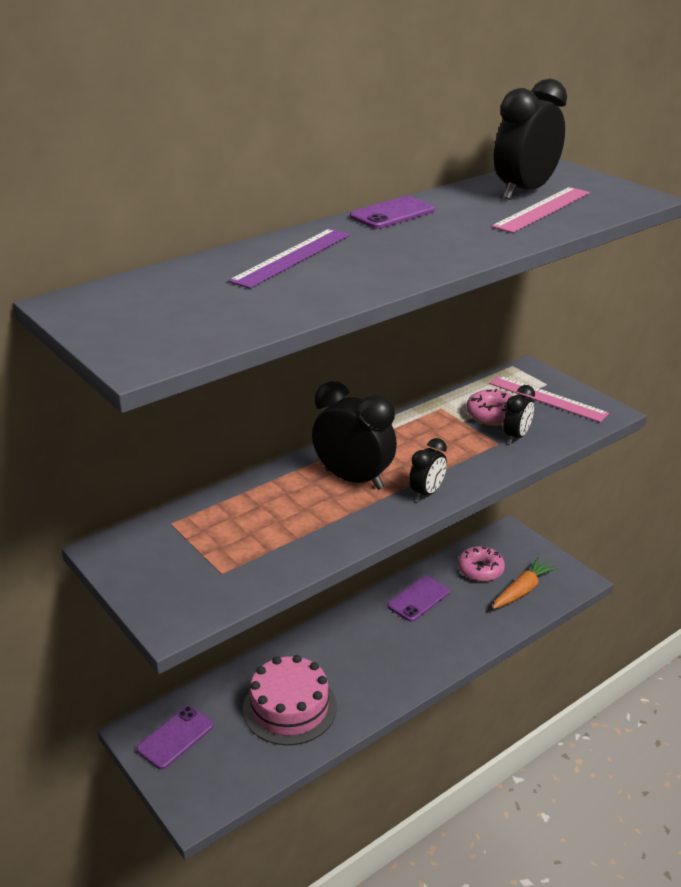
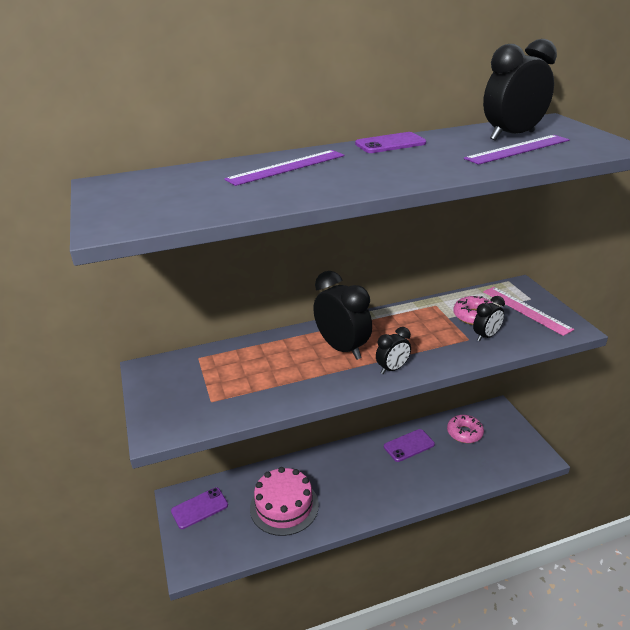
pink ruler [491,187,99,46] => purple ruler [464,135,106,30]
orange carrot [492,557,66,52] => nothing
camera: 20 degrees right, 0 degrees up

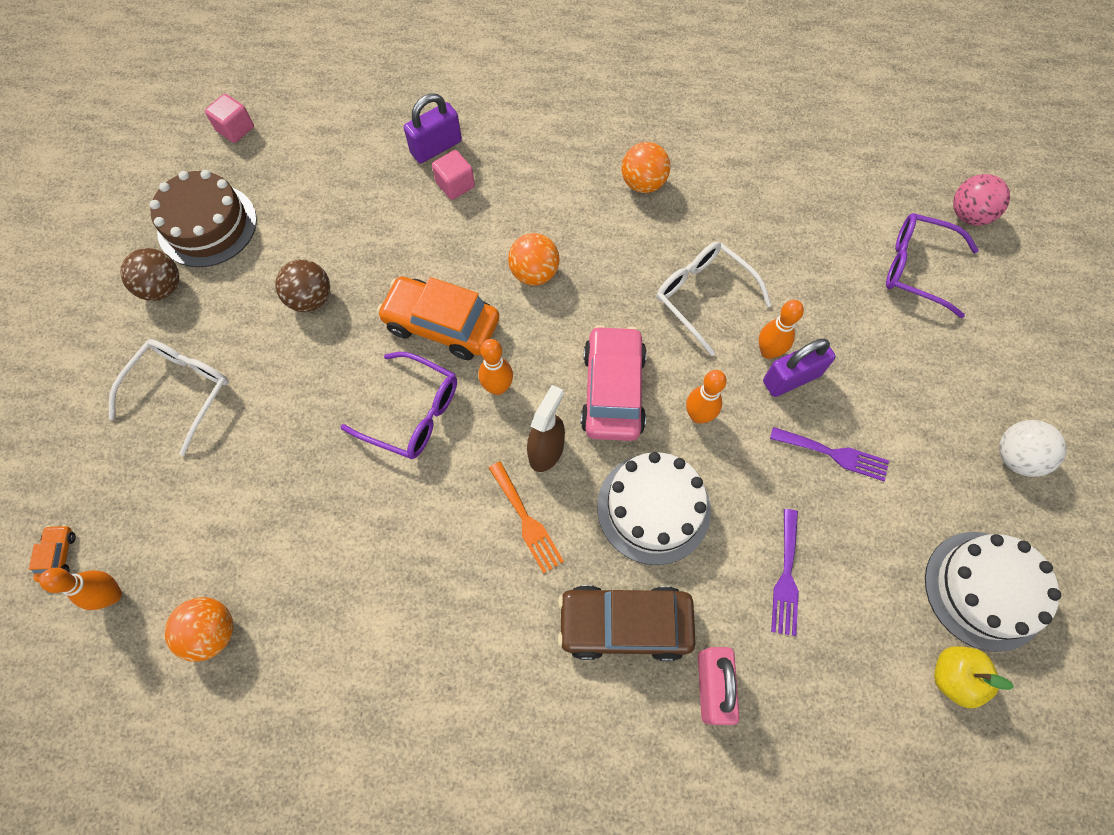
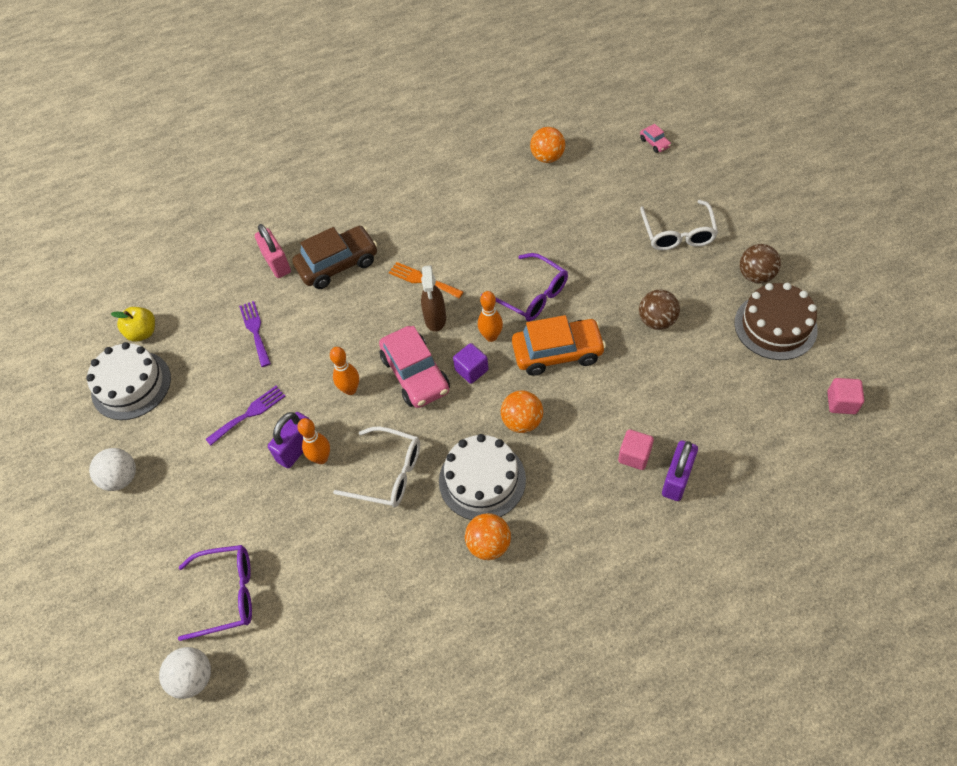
pink ball [953,174,57,52] => white ball [159,647,52,52]
purple glasses [340,352,117,107] => purple glasses [481,253,87,68], 135 degrees counterclockwise
purple fork [770,427,119,54] => purple fork [206,386,80,60], 150 degrees clockwise
white cake [597,452,114,113] => white cake [439,434,87,86], moved
orange car [29,525,47,57] => pink car [640,124,31,29]
orange bowling pin [39,568,83,42] => nothing
nothing => purple cube [453,343,36,41]
camera: 155 degrees right, 10 degrees down

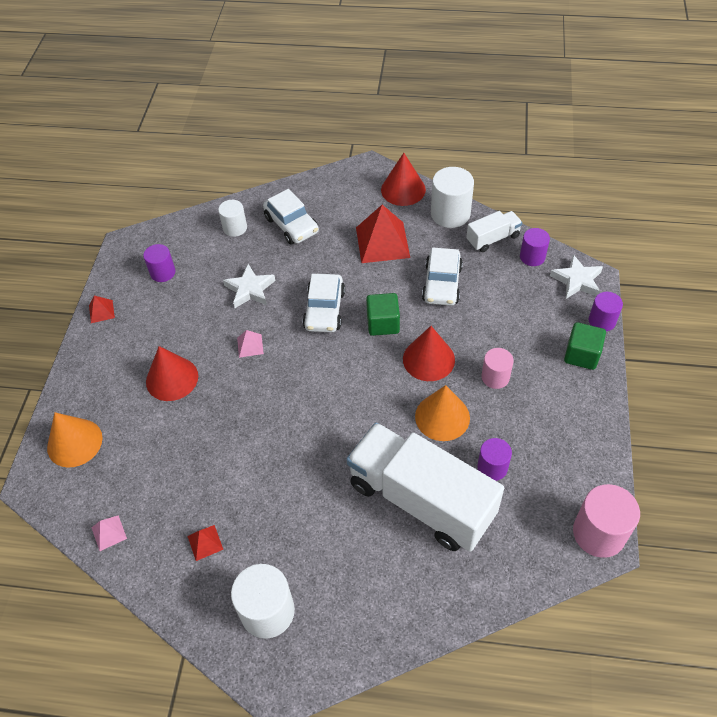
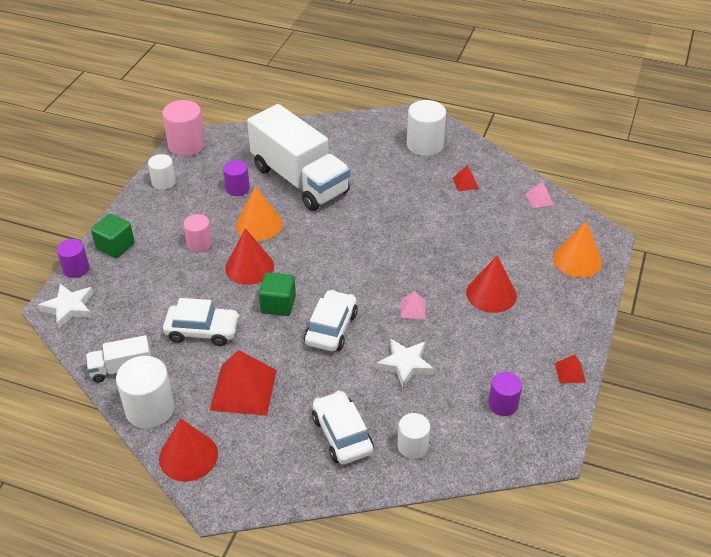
purple cylinder [520,228,30,38] => nothing
white car [422,248,41,58] => white car [163,298,76,48], 75 degrees clockwise
nothing => white cylinder [148,154,28,36]
camera: 170 degrees left, 10 degrees down

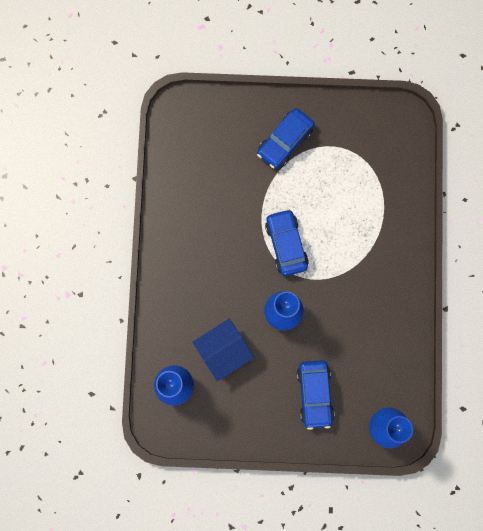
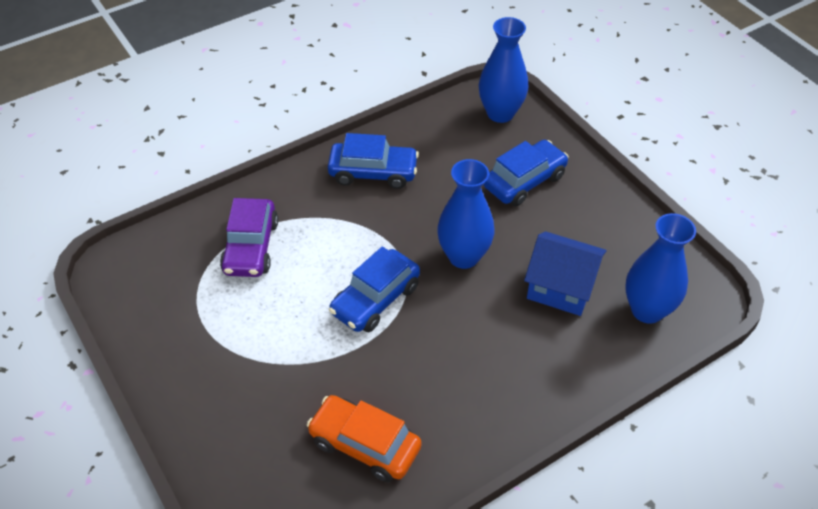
blue car [257,108,58,61] => blue car [328,133,91,56], moved
nothing => purple car [220,198,58,79]
nothing => orange car [307,395,115,87]
camera: 125 degrees left, 30 degrees down

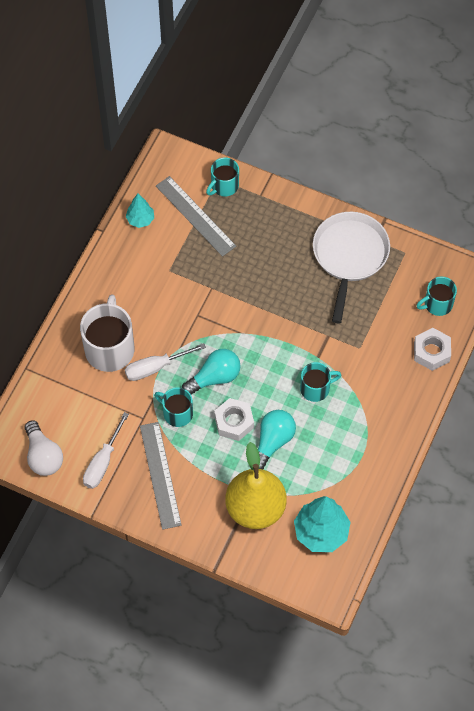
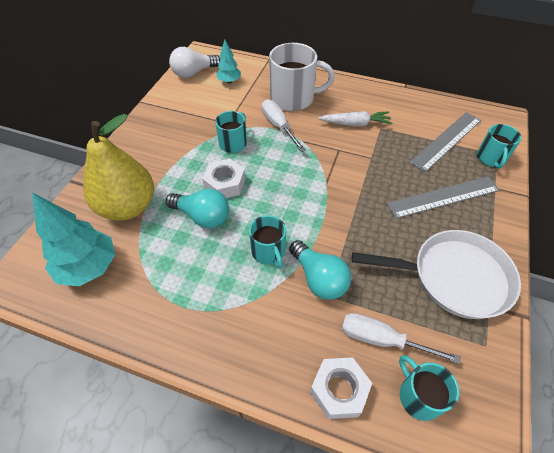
turquoise mug [206,158,33,38] => turquoise mug [477,124,44,45], 120 degrees counterclockwise
turquoise tree [126,194,28,34] => turquoise tree [216,40,25,44], moved
turquoise light bulb [182,349,59,46] => turquoise light bulb [289,240,62,60], moved
white screwdriver [83,412,46,77] => white screwdriver [342,313,119,51], moved
grey ruler [140,422,42,108] => grey ruler [386,176,114,43], moved
nothing => white carrot [318,111,74,15]
camera: 85 degrees right, 10 degrees down

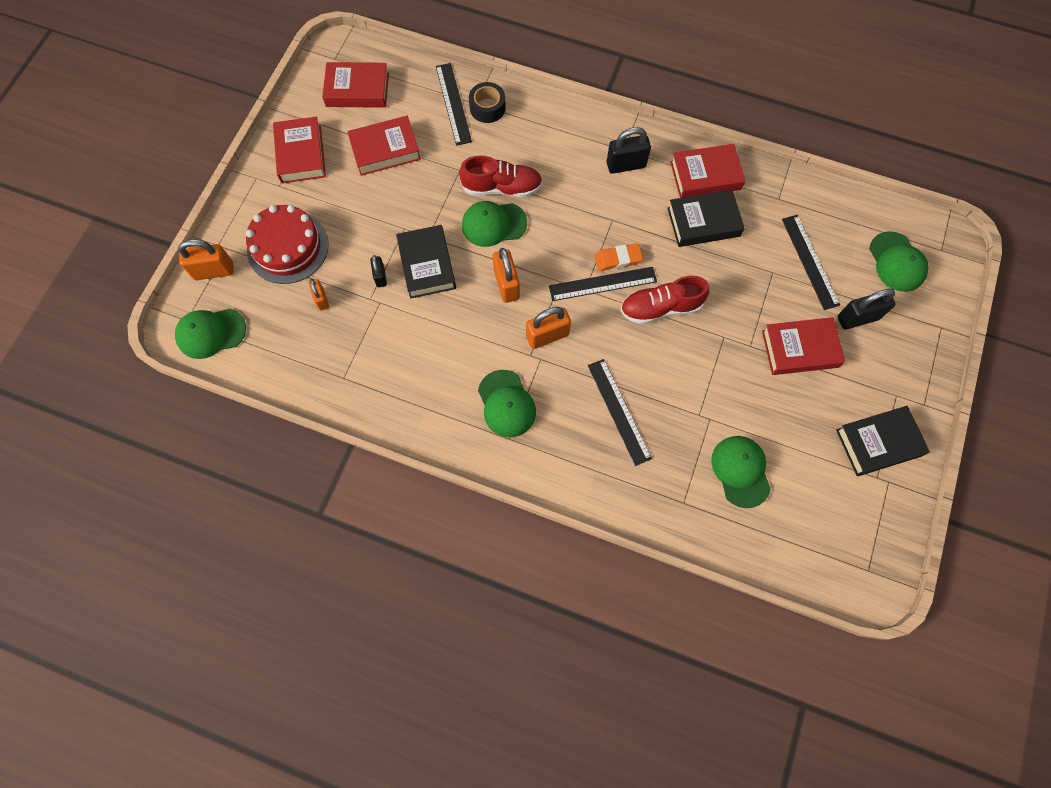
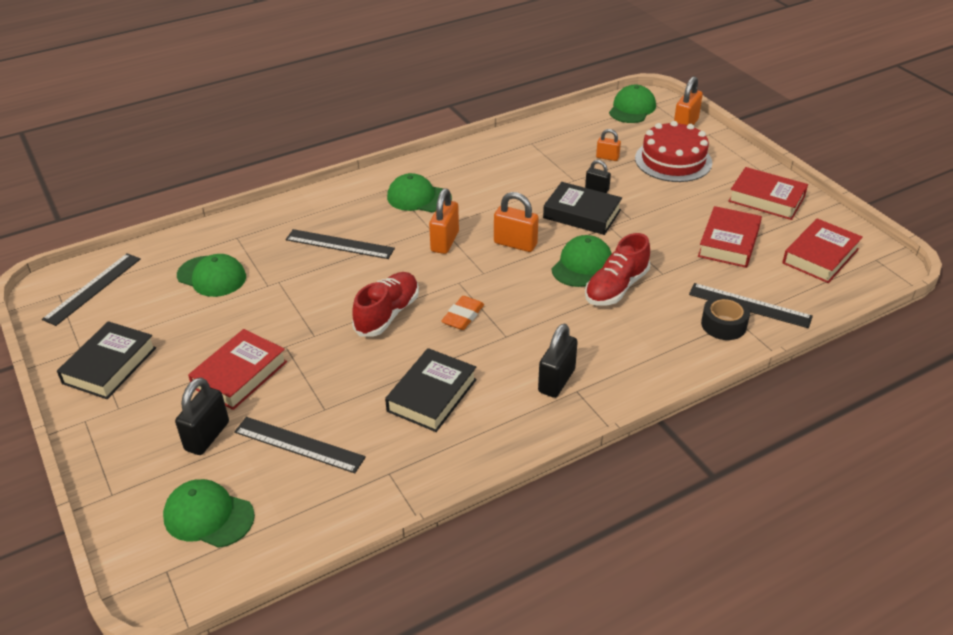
red book [670,144,75,54] => nothing
black ruler [549,267,108,34] => black ruler [42,253,99,73], moved
camera: 130 degrees right, 30 degrees down

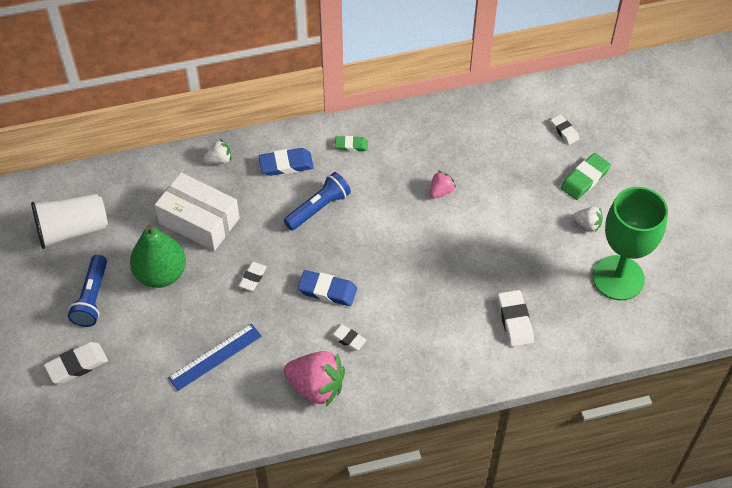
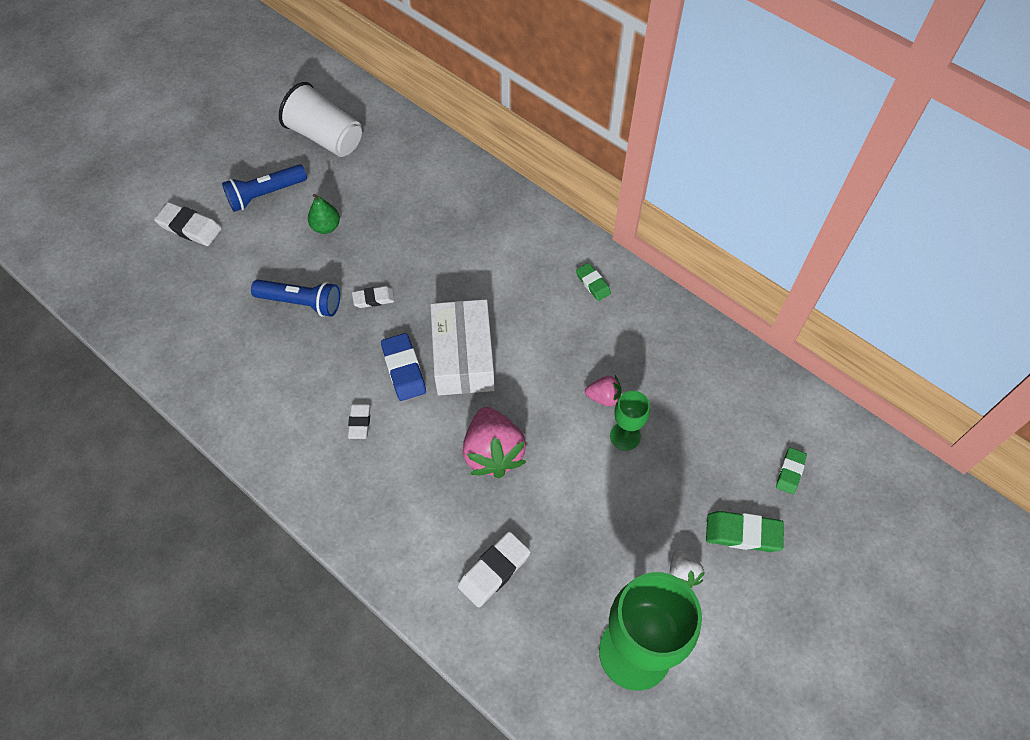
white eraser [551,115,28,30] => green eraser [776,448,31,46]
white strawberry [204,139,28,25] => nothing
blue eraser [258,148,56,28] => nothing
blue flashlight [284,172,67,59] => blue flashlight [251,280,89,37], moved
white box [155,173,85,78] => white box [430,299,65,96], moved
green pear [130,225,56,63] => green pear [308,194,32,40], x0.52
blue ruler [168,324,94,67] => nothing
pink strawberry [284,351,61,56] => pink strawberry [463,407,63,71], moved
nothing => green goblet [610,391,40,60]
camera: 55 degrees right, 5 degrees up

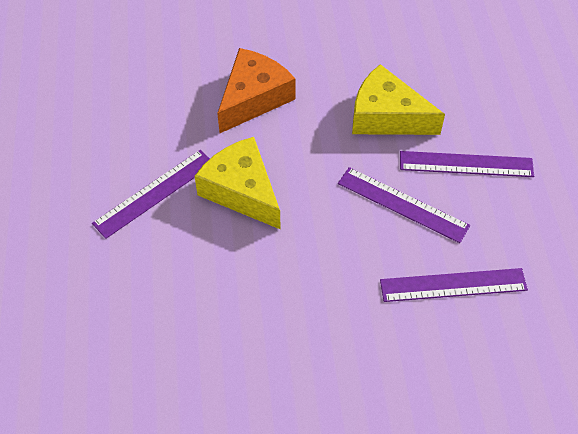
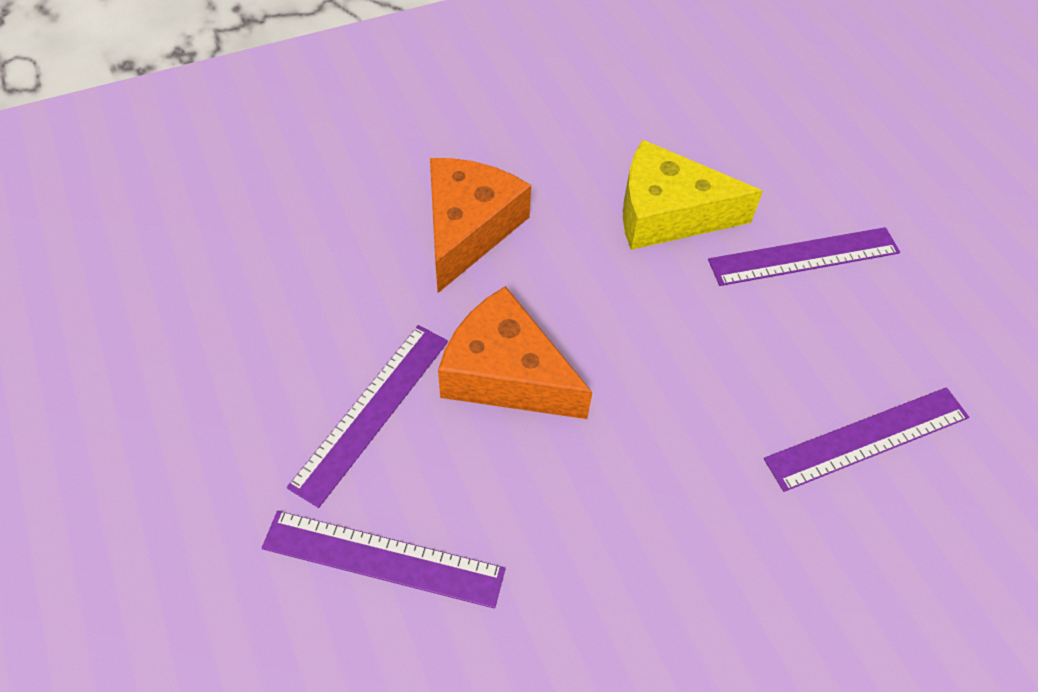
yellow cheese [195,137,85,92] => orange cheese [438,286,154,133]
purple ruler [338,167,132,76] => purple ruler [262,511,243,98], moved
camera: 20 degrees left, 0 degrees up

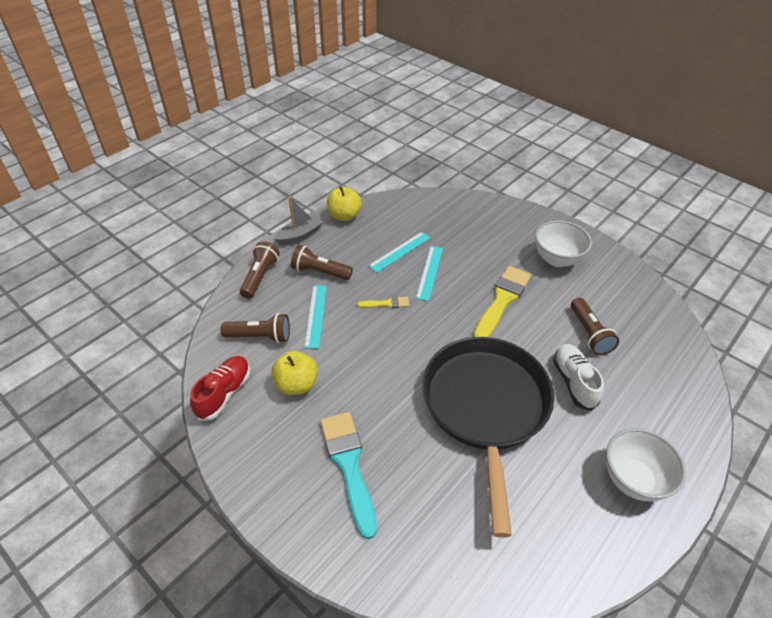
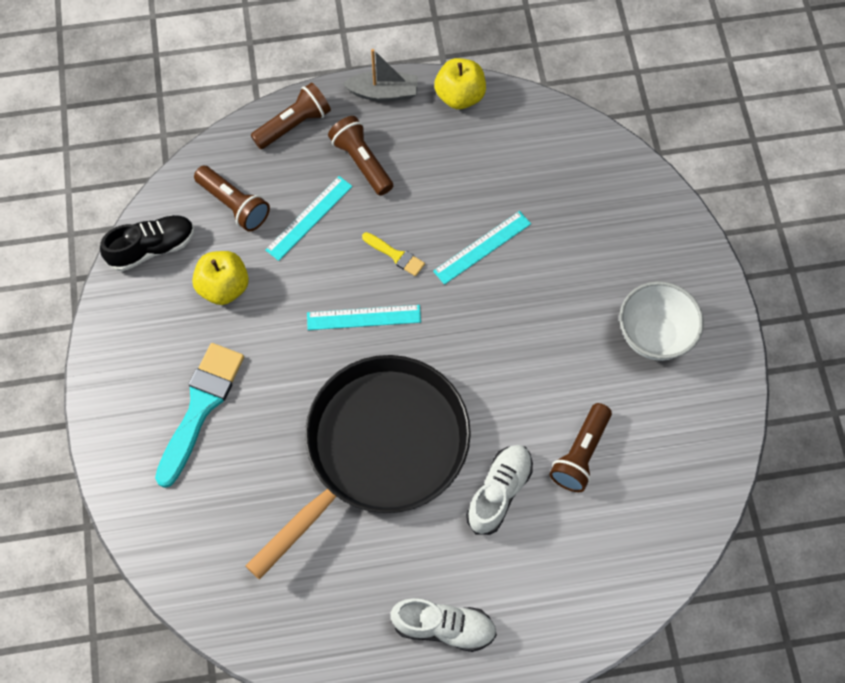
turquoise ruler [368,232,62,41] => turquoise ruler [307,305,114,25], moved
yellow brush [474,266,57,71] => nothing
red shoe [190,356,60,65] => black shoe [100,215,94,56]
white bowl [606,428,80,73] => white shoe [391,598,106,54]
camera: 40 degrees right, 20 degrees up

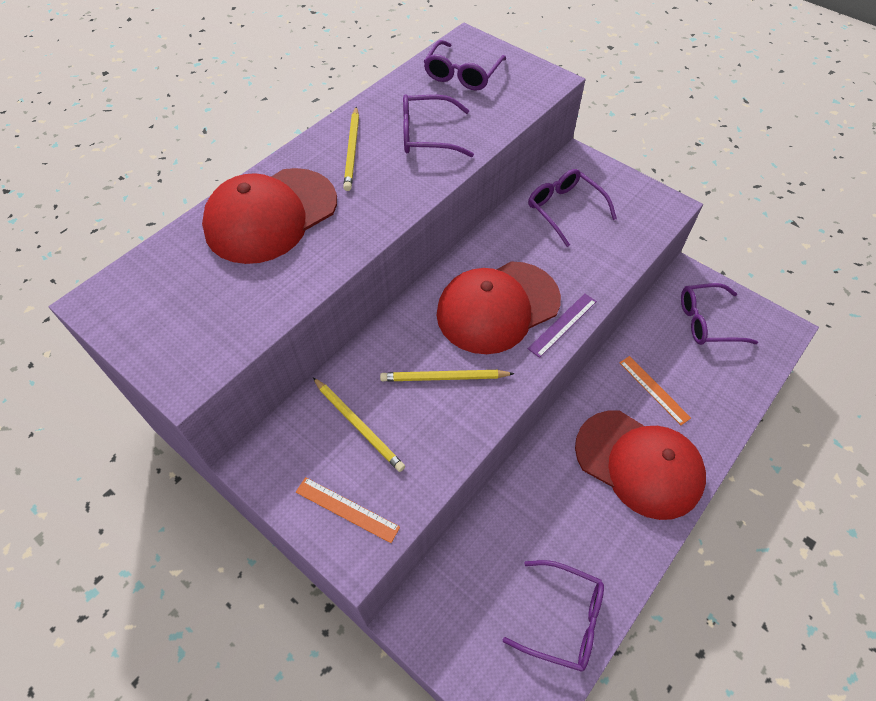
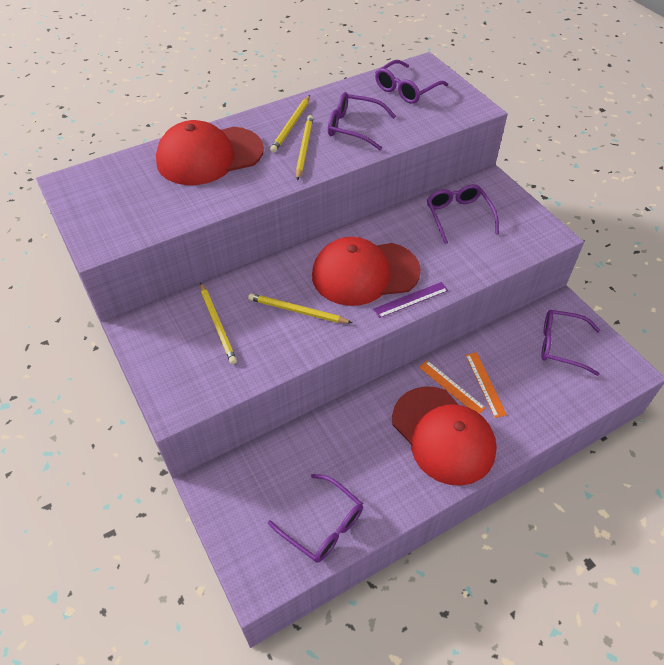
orange ruler [296,477,104,66] => orange ruler [419,360,67,54], moved
nothing => yellow pencil [296,115,17,65]
camera: 20 degrees right, 5 degrees down

